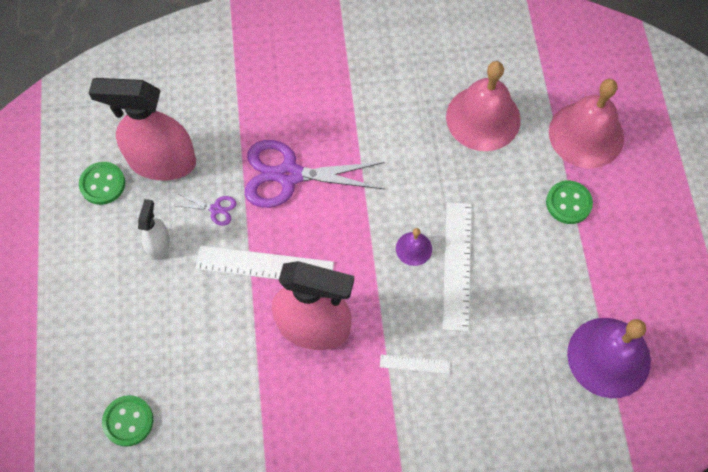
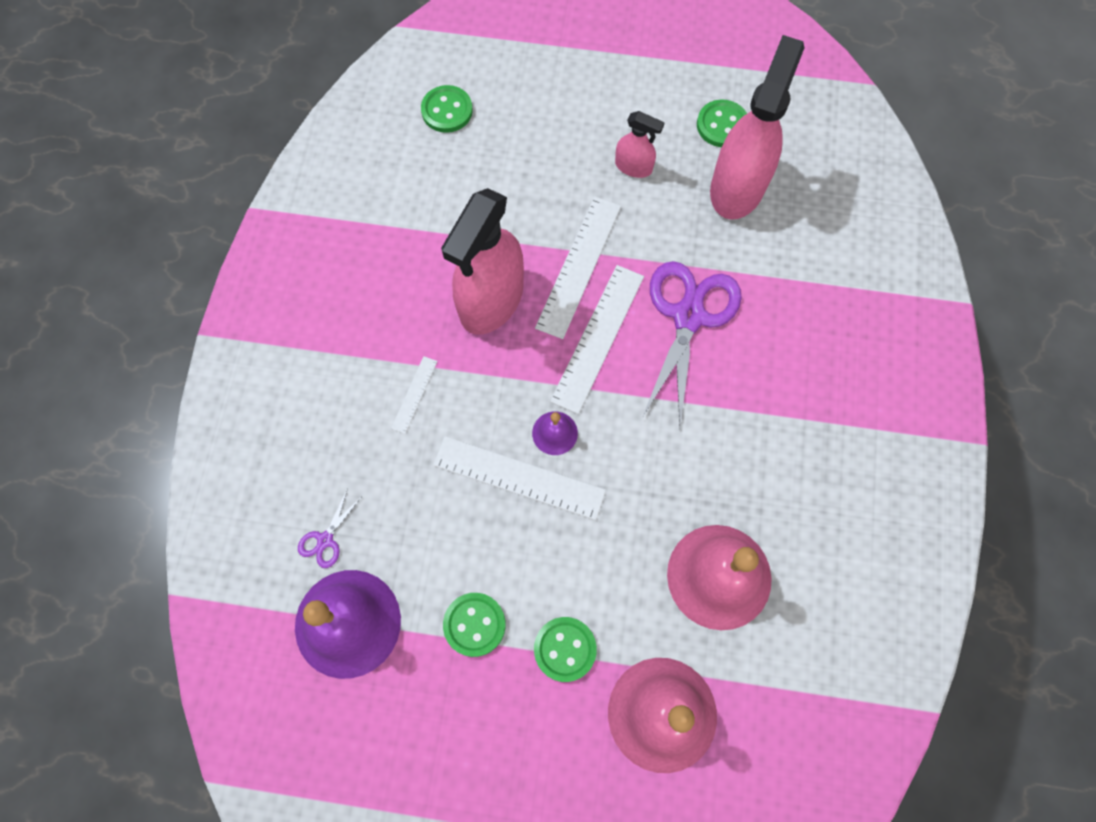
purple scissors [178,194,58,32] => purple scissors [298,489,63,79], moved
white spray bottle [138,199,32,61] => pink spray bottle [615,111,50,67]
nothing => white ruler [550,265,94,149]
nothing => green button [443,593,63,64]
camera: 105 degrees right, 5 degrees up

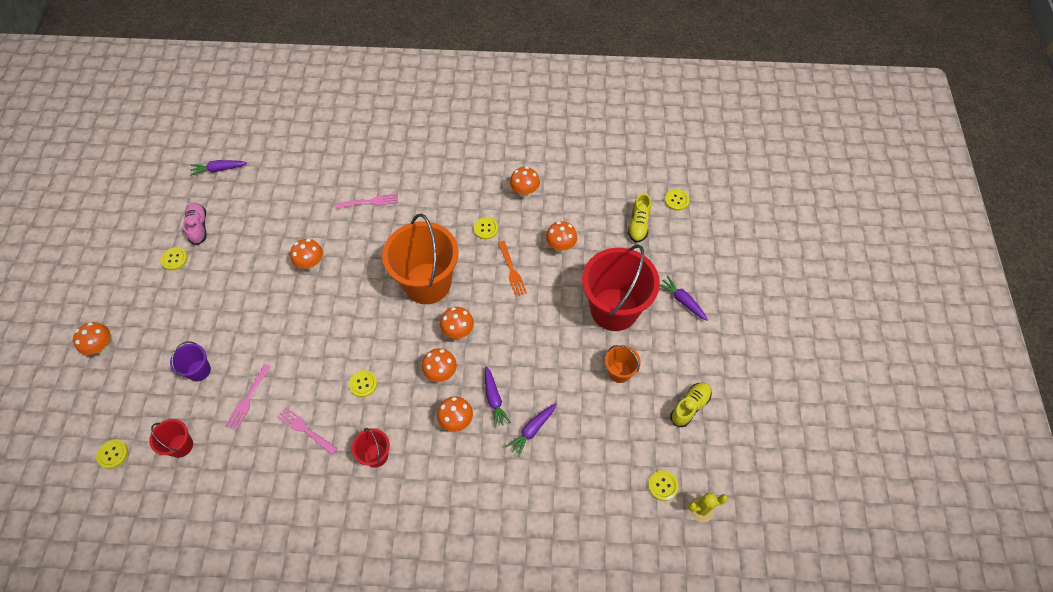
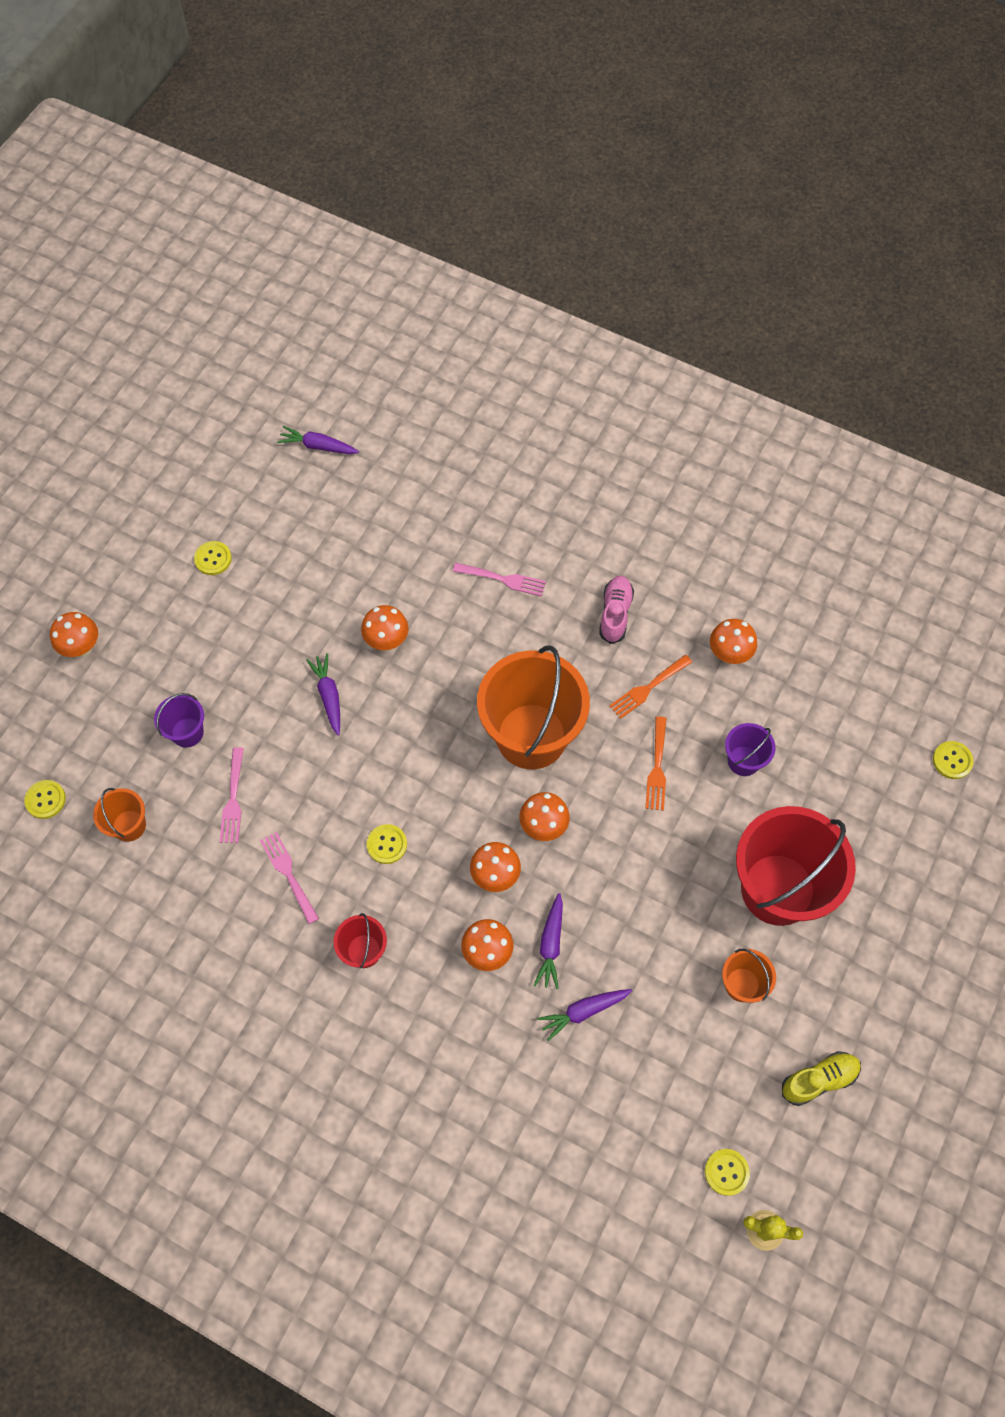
yellow shoe [628,193,23,50] => nothing
pink shoe [183,202,24,43] => pink shoe [599,576,35,68], moved
yellow button [473,217,25,23] => orange fork [609,655,83,64]
orange mushroom [546,221,31,32] => purple bucket [725,723,51,53]
purple carrot [660,276,48,45] => purple carrot [306,653,34,83], moved
pink fork [225,364,46,66] => pink fork [220,747,24,96], 45 degrees counterclockwise
red bucket [149,419,44,39] => orange bucket [93,788,53,54]
camera: 25 degrees right, 5 degrees up

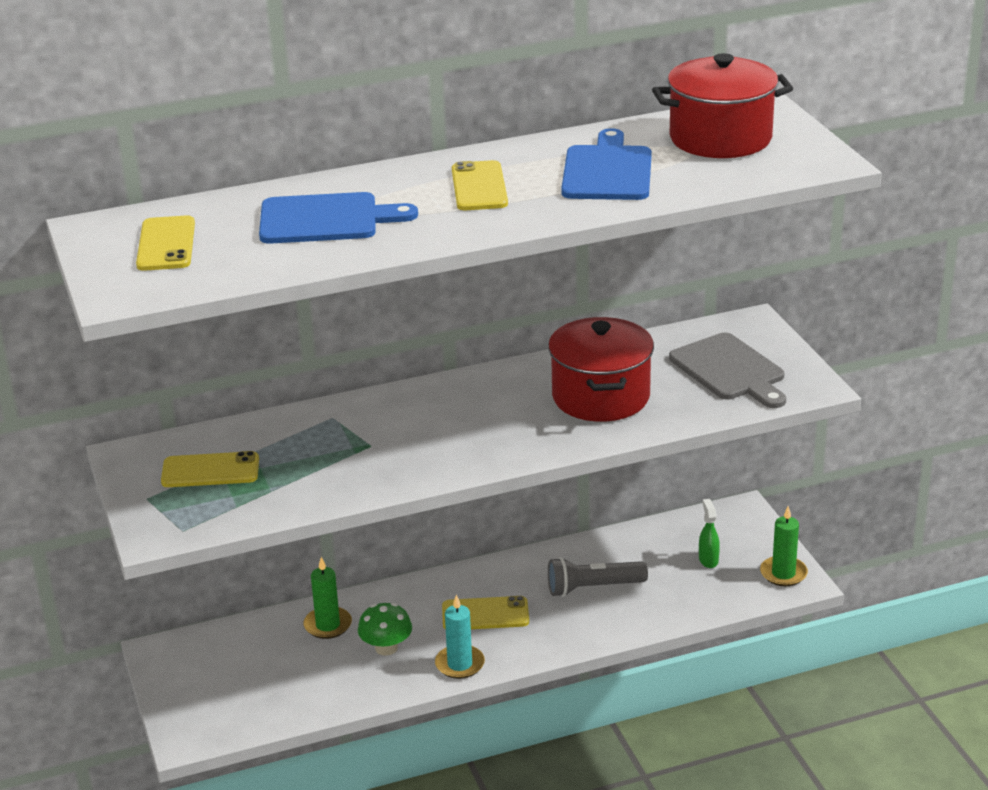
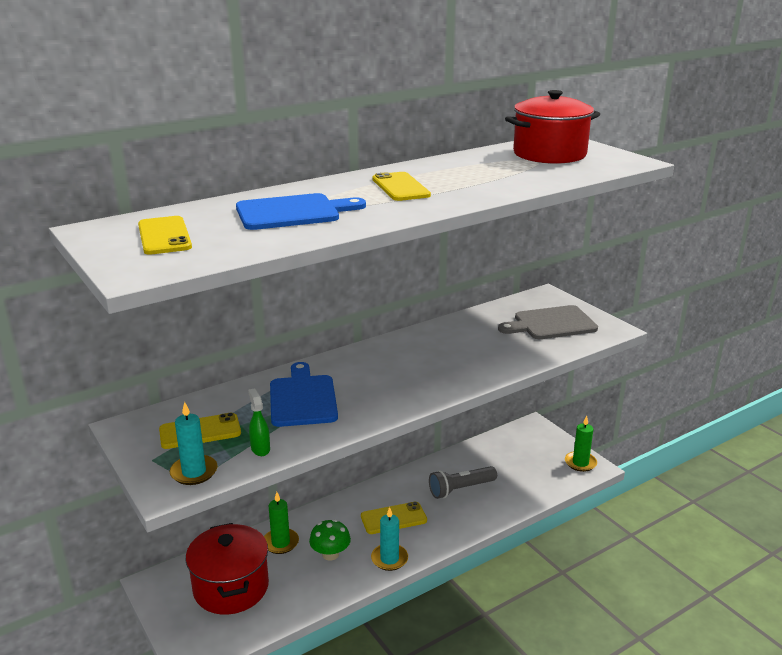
blue cutting board [561,128,91,72] => blue cutting board [270,362,68,65], moved
red pot [548,317,106,105] => red pot [186,523,83,92], moved
grey cutting board [669,332,117,76] => grey cutting board [498,305,100,34], 120 degrees clockwise
green spray bottle [699,499,21,69] => green spray bottle [248,388,22,68], moved
nothing => turquoise candle [170,402,48,83]
camera: 15 degrees left, 5 degrees down

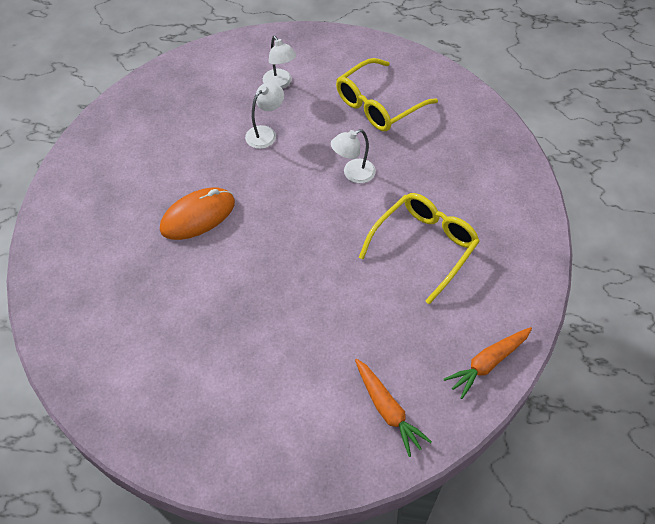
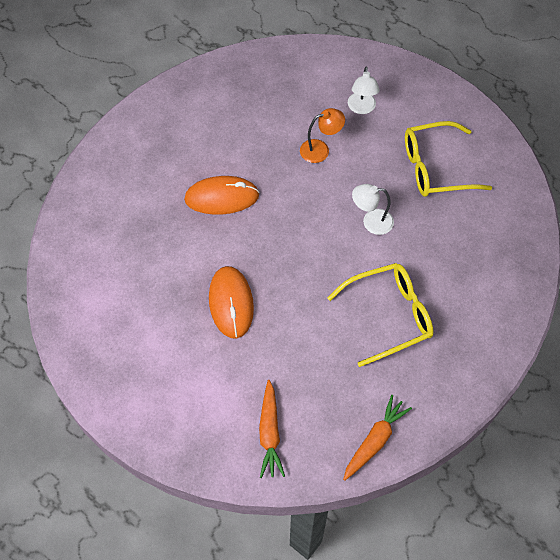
white lamp [245,83,39,66] => orange lamp [300,108,45,55]
orange carrot [444,327,88,72] => orange carrot [343,395,69,86], 135 degrees clockwise
nothing => orange mouse [209,266,45,73]
camera: 30 degrees right, 5 degrees up

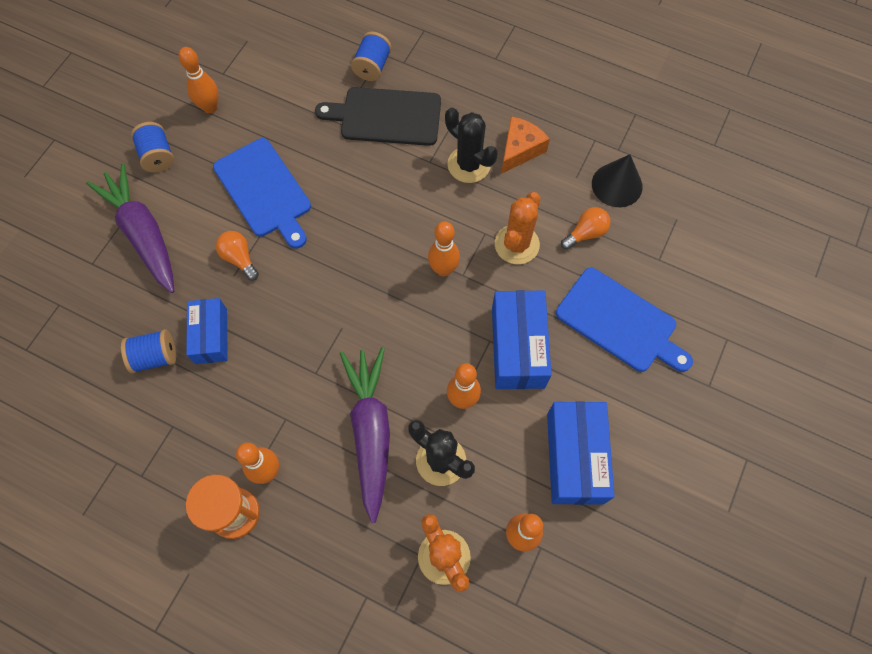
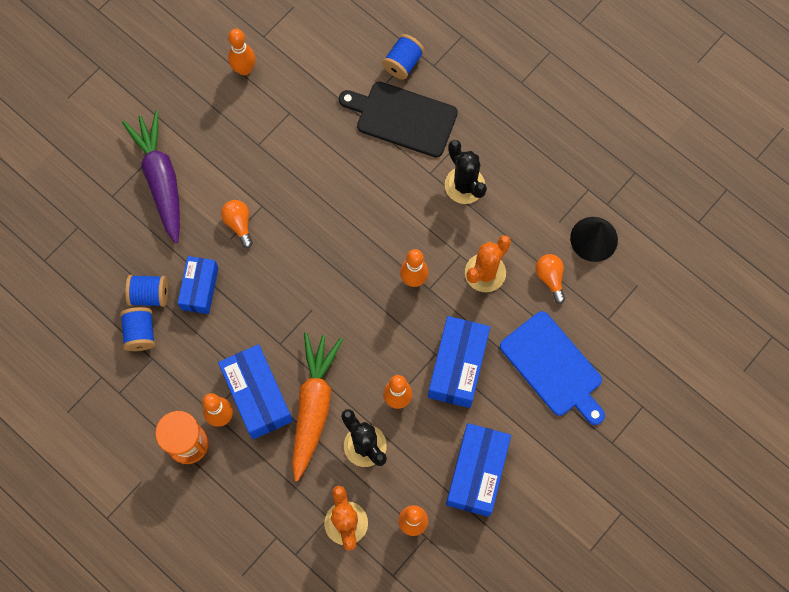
orange cheese [501,116,49,58] => nothing
blue spool [131,122,43,50] => blue spool [120,307,35,44], moved
blue cutting board [213,138,98,110] => nothing
orange light bulb [561,207,49,43] => orange light bulb [535,254,30,50], 90 degrees counterclockwise
purple carrot [339,347,51,176] => orange carrot [292,333,51,148]
nothing => blue box [218,344,75,95]
camera: 15 degrees right, 5 degrees up

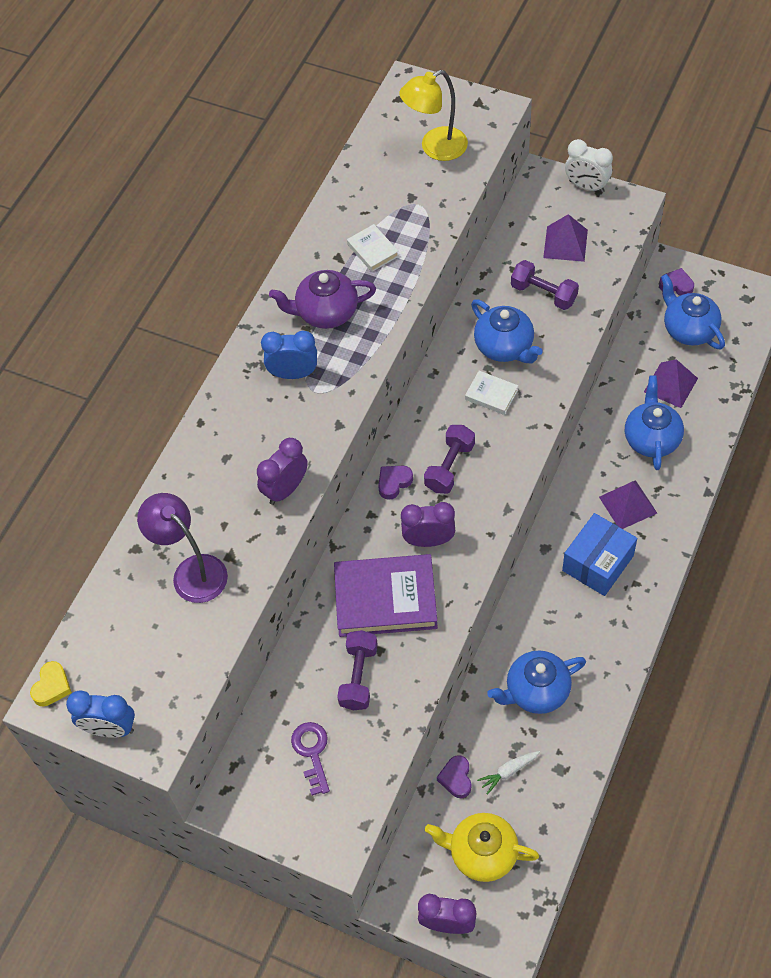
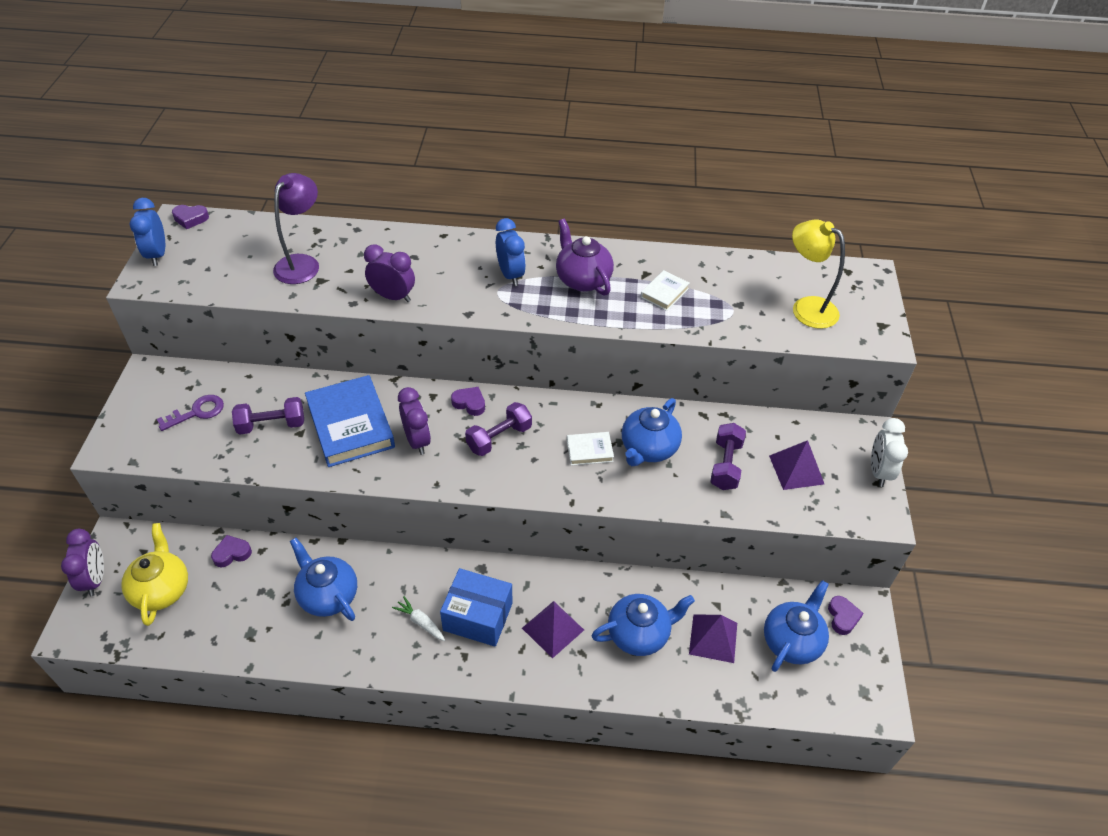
white book [465,371,53,44] => white book [567,432,47,34], 75 degrees clockwise
purple dumbbell [424,425,51,69] => purple dumbbell [465,402,67,54], 45 degrees counterclockwise
purple book [334,554,104,83] => blue book [305,375,90,92]
yellow heart [30,661,42,45] => purple heart [172,205,37,24]
white carrot [477,751,63,44] => white carrot [392,596,53,45], moved
camera: 65 degrees right, 10 degrees down

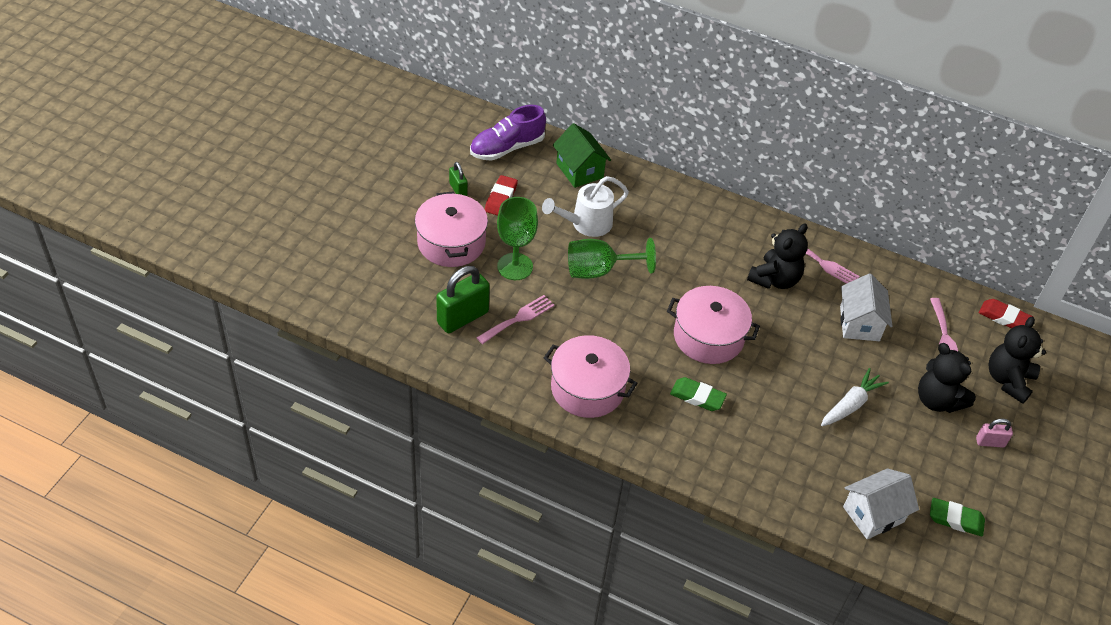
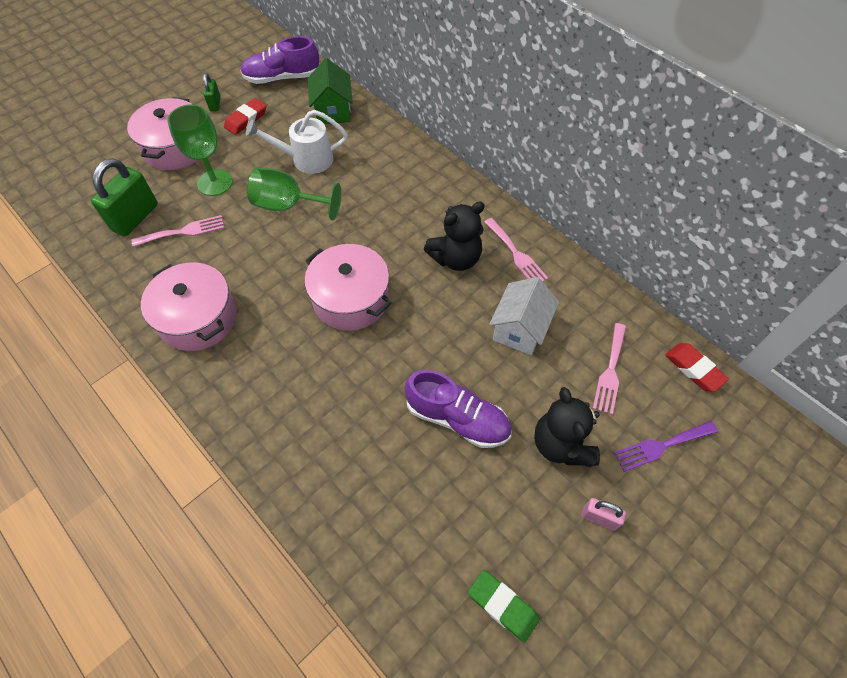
green padlock [436,266,54,67] => green padlock [91,158,67,78], 45 degrees counterclockwise
black teddy bear [988,316,58,88] => purple fork [614,421,104,51]
white carrot [821,368,68,58] => purple shoe [405,370,107,78]
green eraser [670,377,57,34] => nothing
white house [843,468,76,71] => nothing
camera: 25 degrees right, 10 degrees up

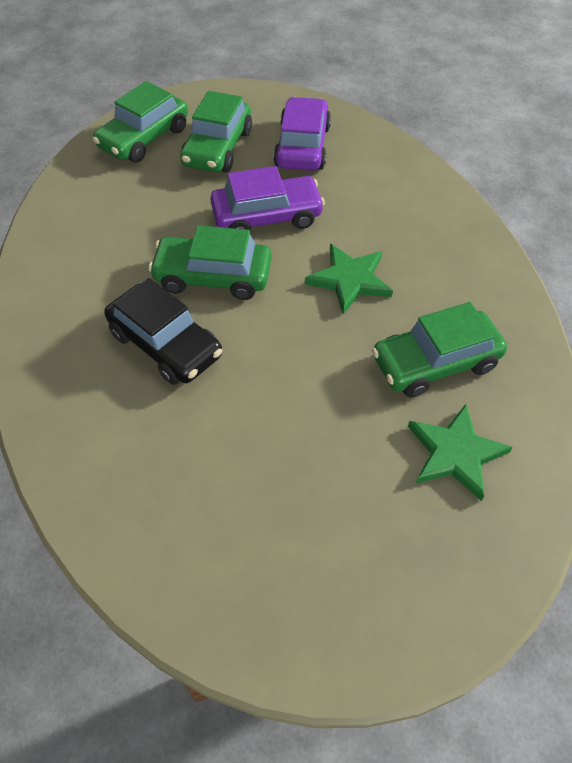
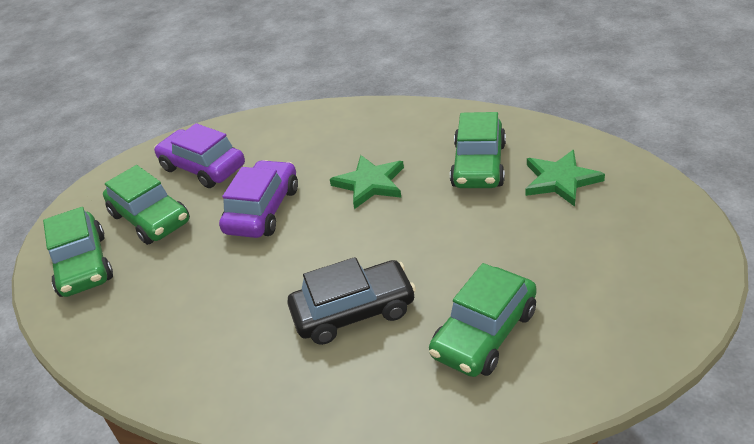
green car [148,225,124,75] => green car [429,263,108,114], moved
camera: 55 degrees left, 15 degrees down

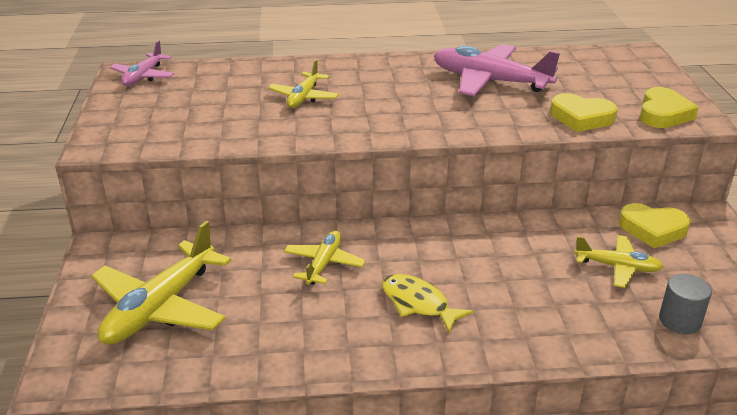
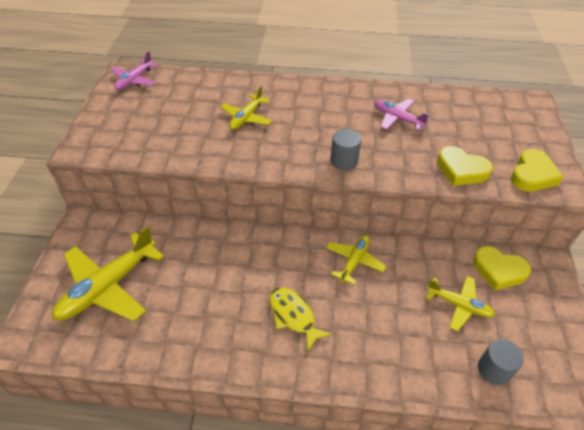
pink plane [434,44,126,52] => pink plane [375,99,54,31], x0.57
yellow plane [284,231,82,54] => yellow plane [326,235,60,50], moved
nothing => grey cylinder [330,129,31,41]
camera: 10 degrees right, 15 degrees up

